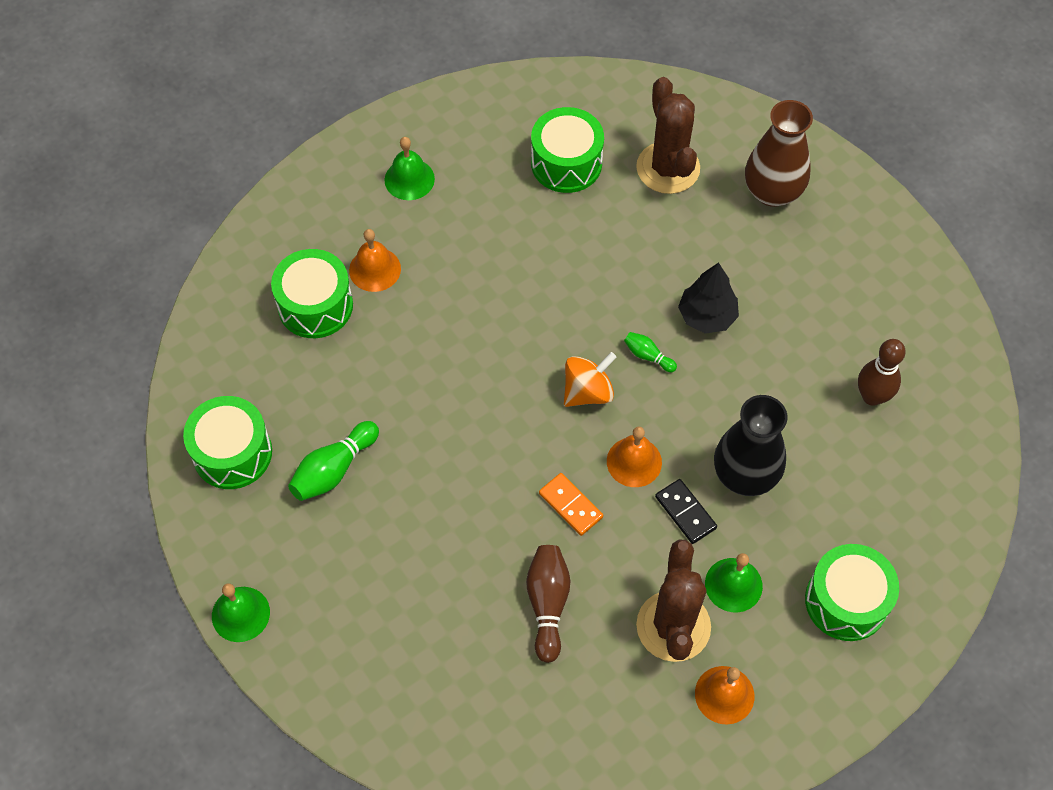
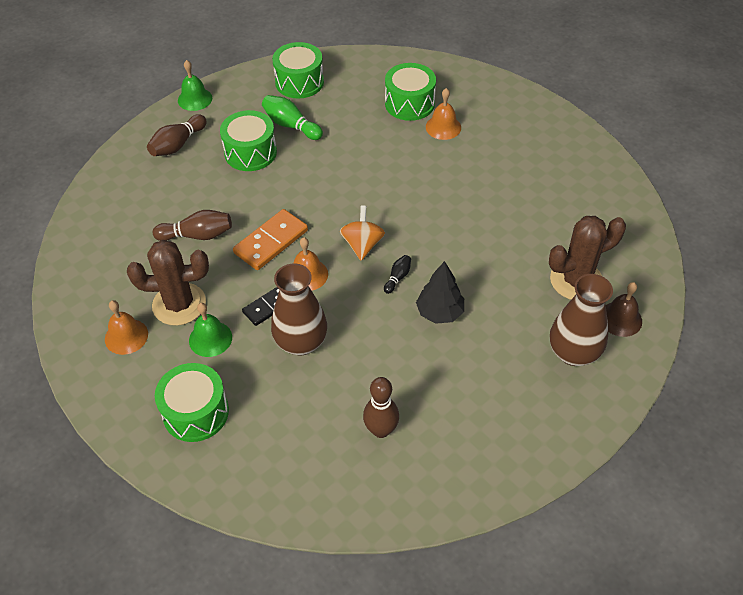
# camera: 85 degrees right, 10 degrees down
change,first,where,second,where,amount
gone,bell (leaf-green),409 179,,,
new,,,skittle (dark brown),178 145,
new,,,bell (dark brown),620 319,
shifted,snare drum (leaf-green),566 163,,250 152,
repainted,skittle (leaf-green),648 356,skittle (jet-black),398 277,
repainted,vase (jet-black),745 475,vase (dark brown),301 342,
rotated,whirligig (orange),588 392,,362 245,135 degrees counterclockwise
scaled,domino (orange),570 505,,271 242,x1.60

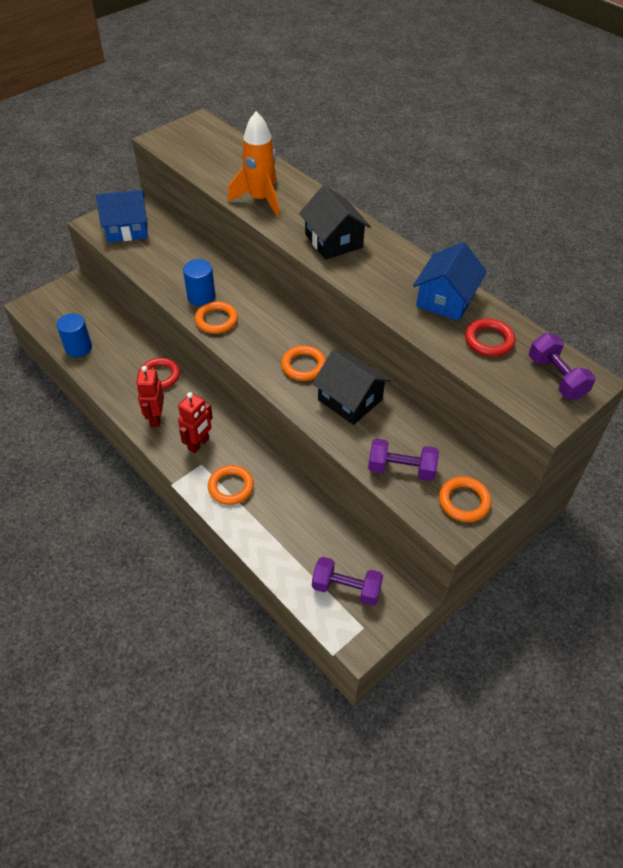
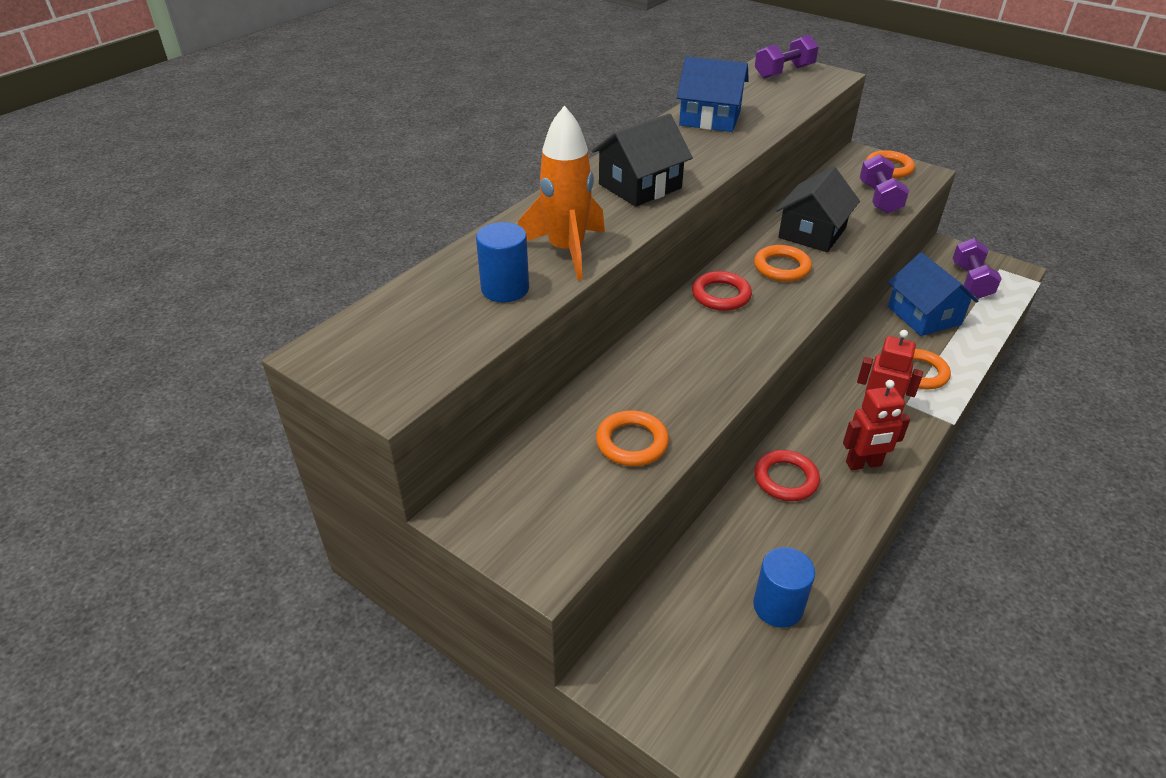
# camera: 100 degrees left, 10 degrees down
change,first,where,second,where,amount
shifted,cottage (royal blue),127 229,,924 315,
shifted,cylinder shape (royal blue),201 297,,505 289,
shifted,ring (orange),216 320,,632 442,
shifted,ring (red),489 340,,721 295,

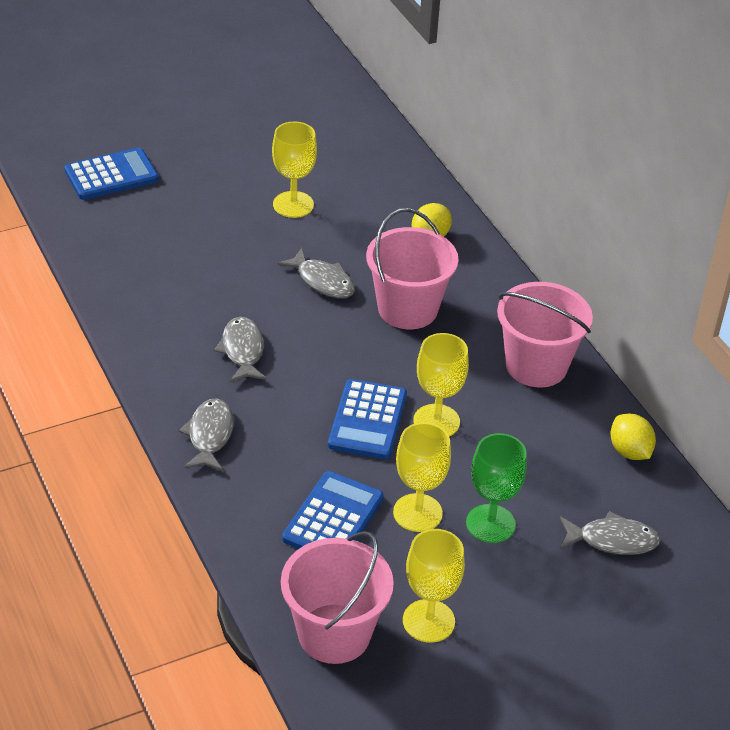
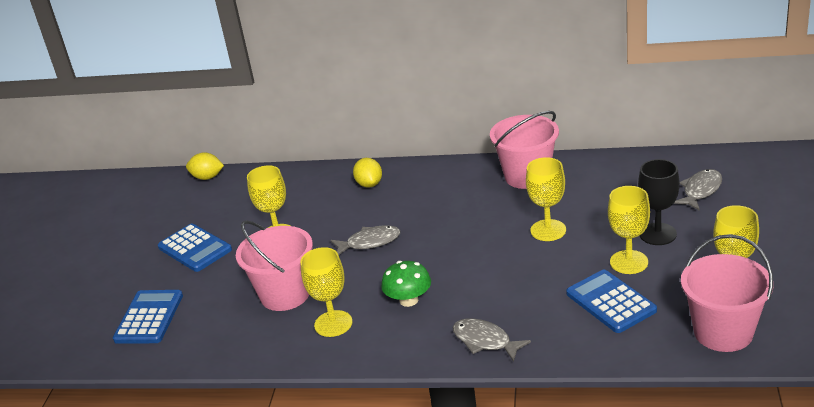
# camera: 50 degrees left, 10 degrees down
change,first,where,second,where,amount
new,,,goblet (bright yellow),333 324,
shifted,pocket calculator (royal blue),367 420,,194 249,
shifted,sand bucket (pink),407 309,,285 294,
shifted,lemon (bright yellow),629 451,,207 177,
swapped,fish (gray),242 351,mushroom (leaf-green),408 300,
repainted,goblet (leaf-green),490 524,goblet (jet-black),657 234,

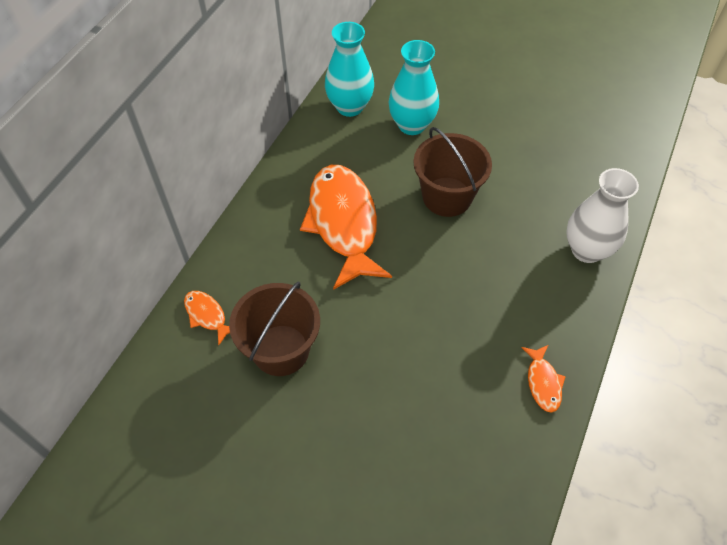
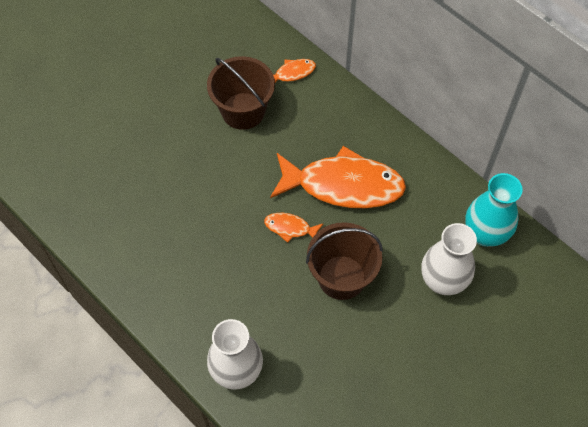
# camera: 110 degrees right, 5 degrees up
change,first,where,second,where,amount
shifted,fish (orange),543 382,,290 228,
repainted,vase (turquoise),412 125,vase (white),443 281,

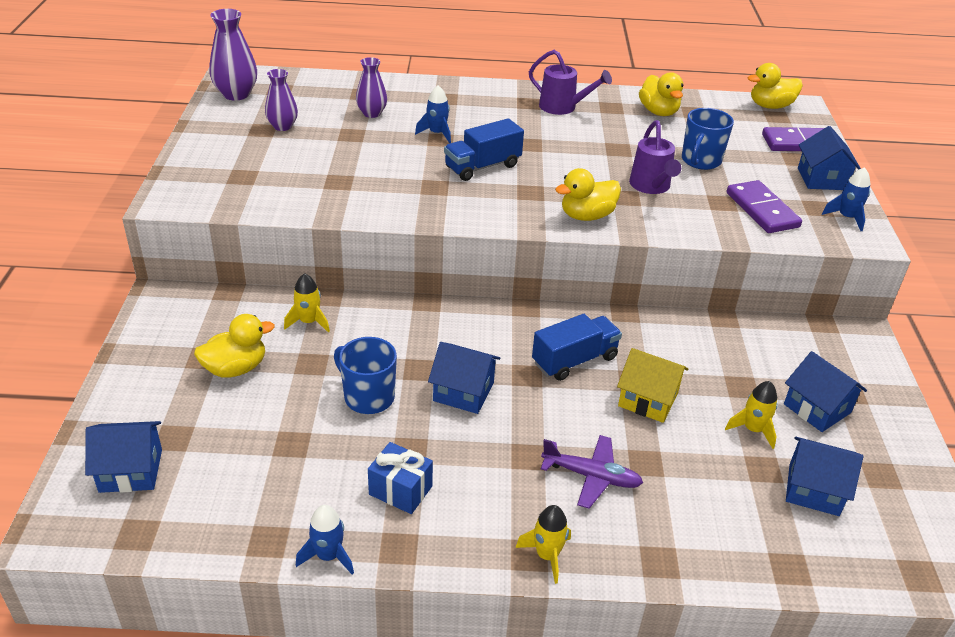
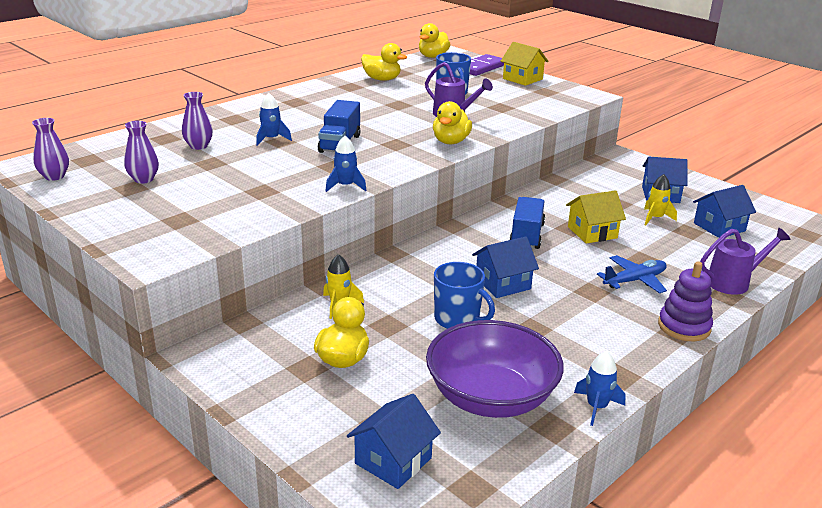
# camera: 45 degrees left, 10 degrees down
change,first,where,second,where,amount
gone,wrapped gift (royal blue),400 490,,,
gone,domino (royal purple),761 210,,,
new,,,serving bowl (royal purple),491 397,
shifted,watering can (royal purple),563 107,,733 282,
shifted,spaceship (royal blue),846 217,,345 186,
swapped,spaceship (bright yellow),547 555,stacking toy (royal purple),684 327,
repainted,aeroplane (royal purple),591 476,aeroplane (royal blue),635 280,
repainted,cottage (royal blue),822 179,cottage (bright yellow),522 79,
rotated,coffee mug (royal blue),368 397,,458 319,135 degrees counterclockwise
scaled,vase (royal purple),236 94,,54 176,x0.66

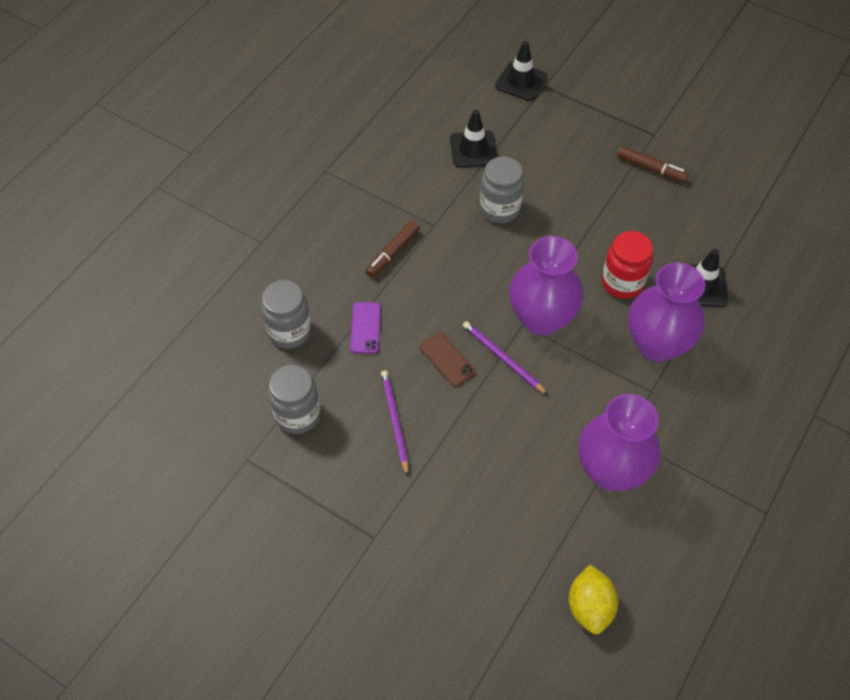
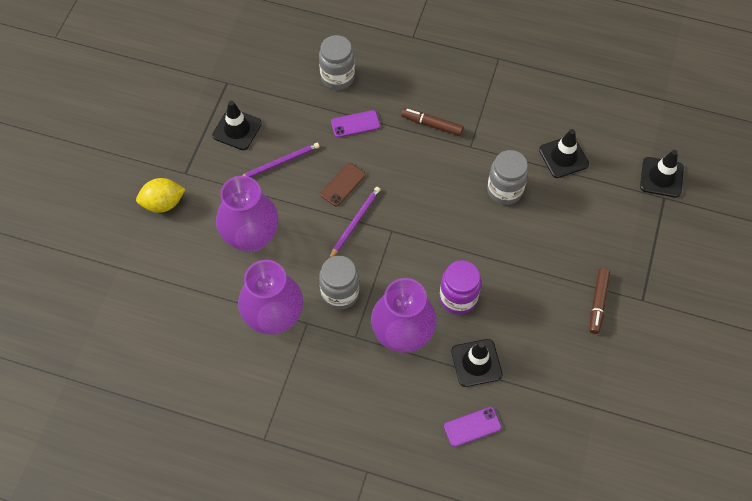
# camera: 75 degrees right, 5 degrees up
change,first,where,second,where,amount
new,,,safety cone (jet-black),237 129,
new,,,smartphone (royal purple),472 426,
shifted,preserve jar (gray),298 415,,340 293,
shifted,vase (royal purple),541 318,,251 237,
shifted,lemon (bright yellow),590 607,,163 203,
repainted,preserve jar (red),622 283,preserve jar (royal purple),458 298,

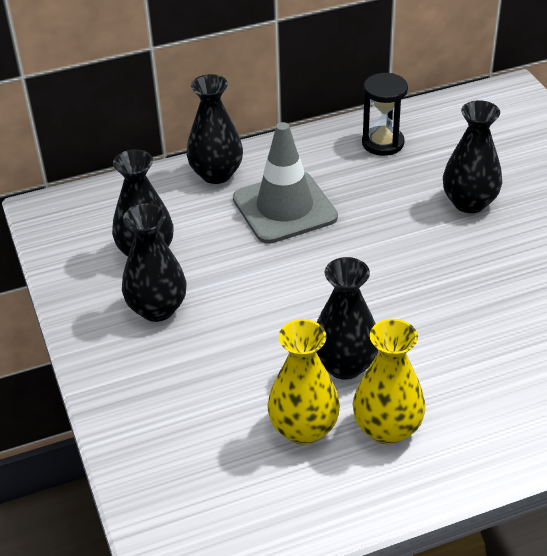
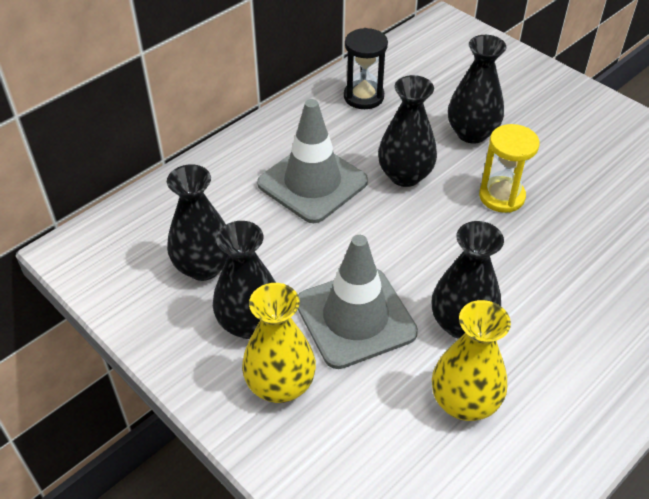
# camera: 25 degrees left, 5 degrees up
change,first,where,second,where,amount
new,,,safety cone (gray),355 318,
new,,,sand timer (bright yellow),501 196,
shifted,vase (jet-black),216 174,,405 175,
shifted,vase (bright yellow),387 428,,280 385,

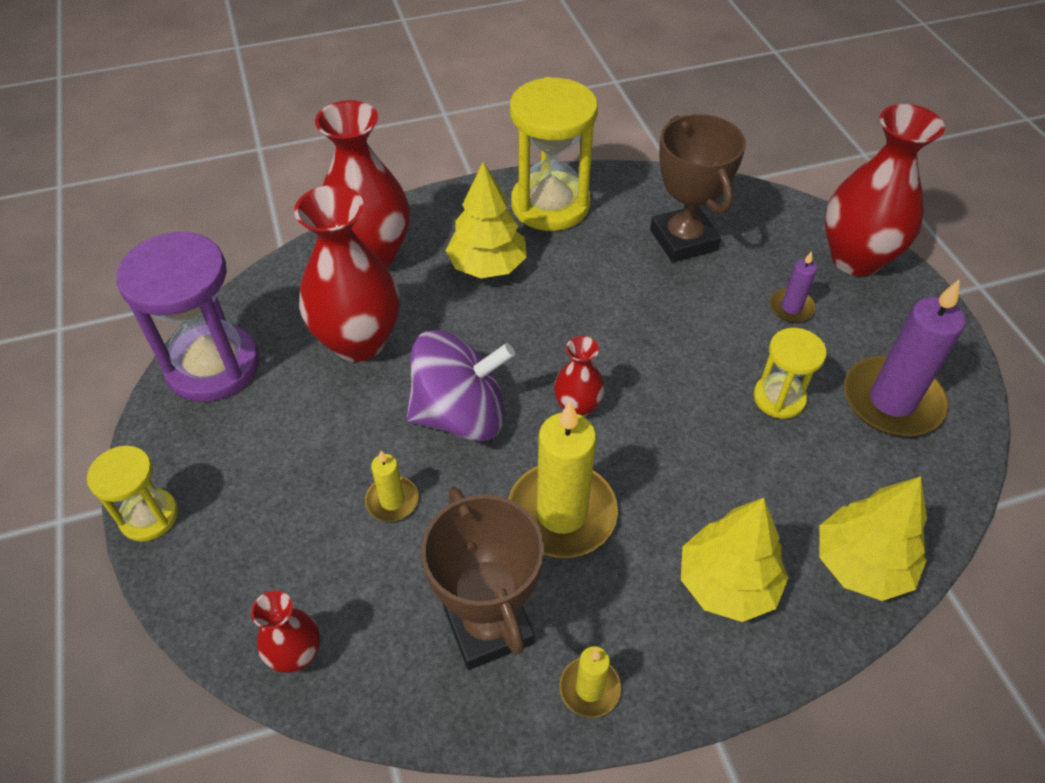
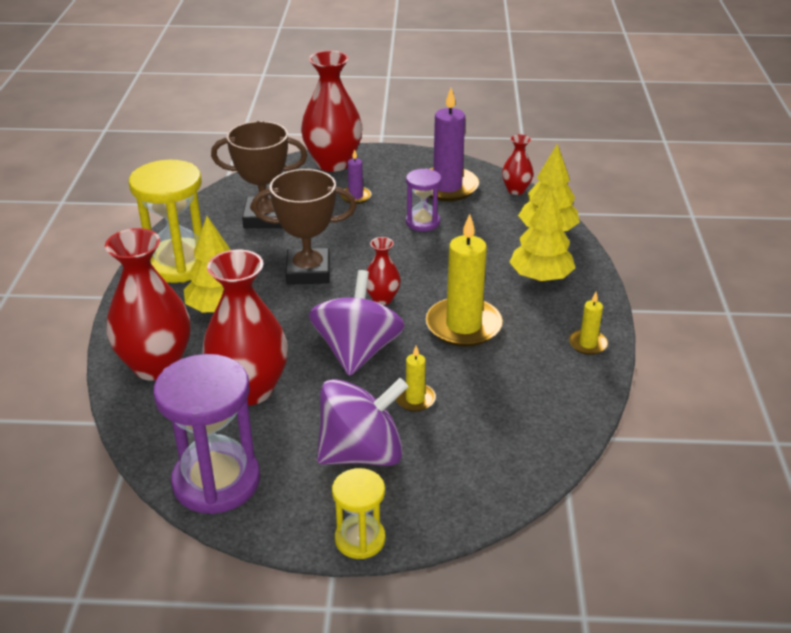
# camera: 70 degrees left, 15 degrees down
change,first,where,second,where,amount
new,,,whirligig (royal purple),362 453,
shifted,vase (red),296 654,,516 190,
shifted,prize cup (dark brown),488 625,,308 272,
repainted,sand timer (bright yellow),779 398,sand timer (royal purple),422 222,

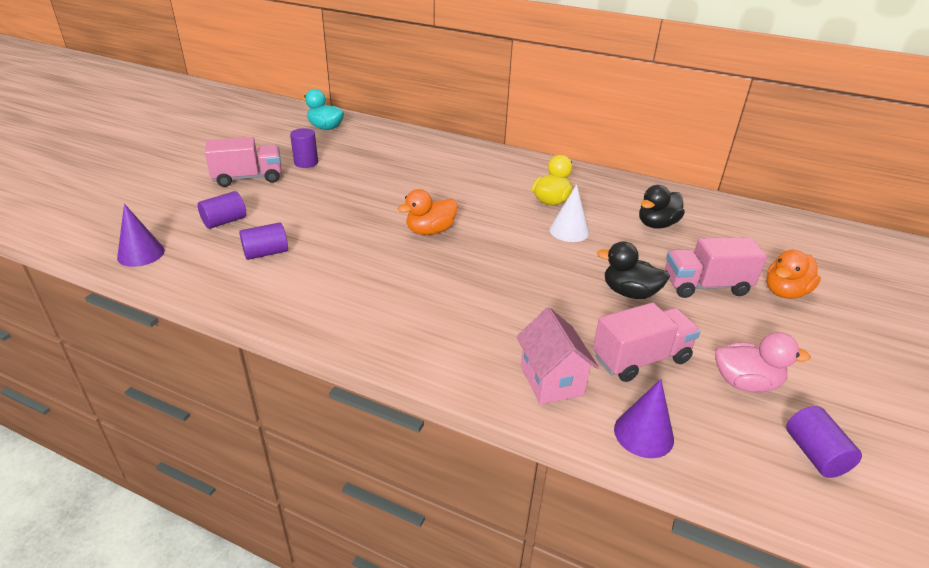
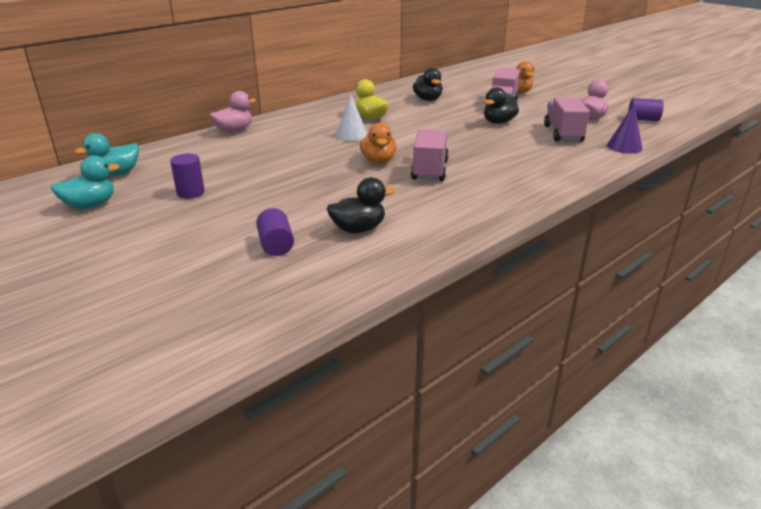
# camera: 65 degrees left, 5 degrees down
change,first,where,second,where,amount
gone,cone (royal purple),141 254,,,
gone,cottage (pink),551 381,,,
new,,,rubber duck (turquoise),90 205,
new,,,rubber duck (pink),234 131,
shifted,lorry (pink),248 178,,429 170,
shifted,cone (white),569 231,,351 135,
swapped,cylinder shape (royal purple),266 253,rubber duck (jet-black),358 229,

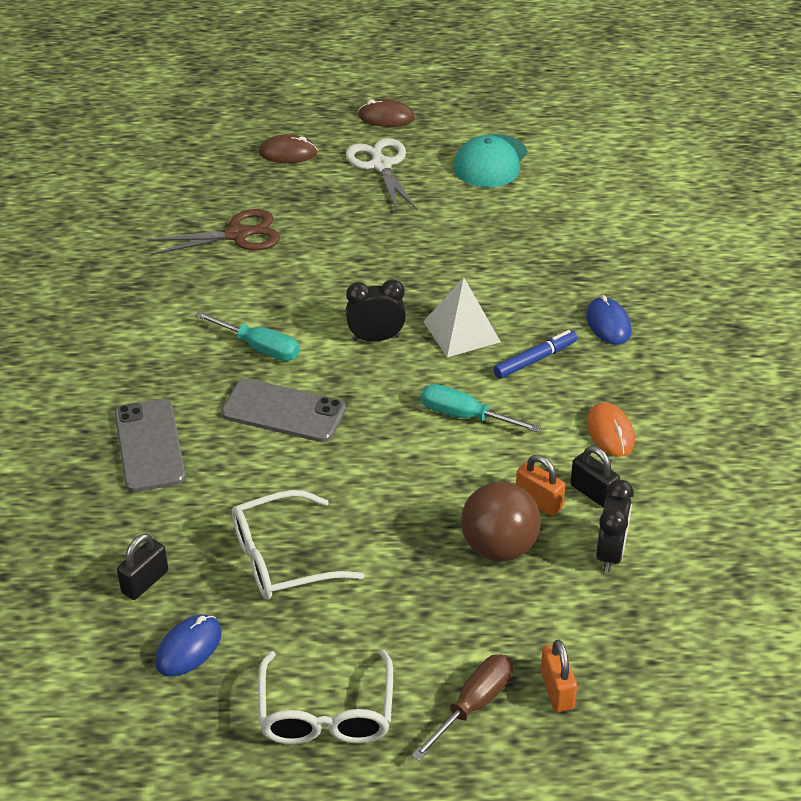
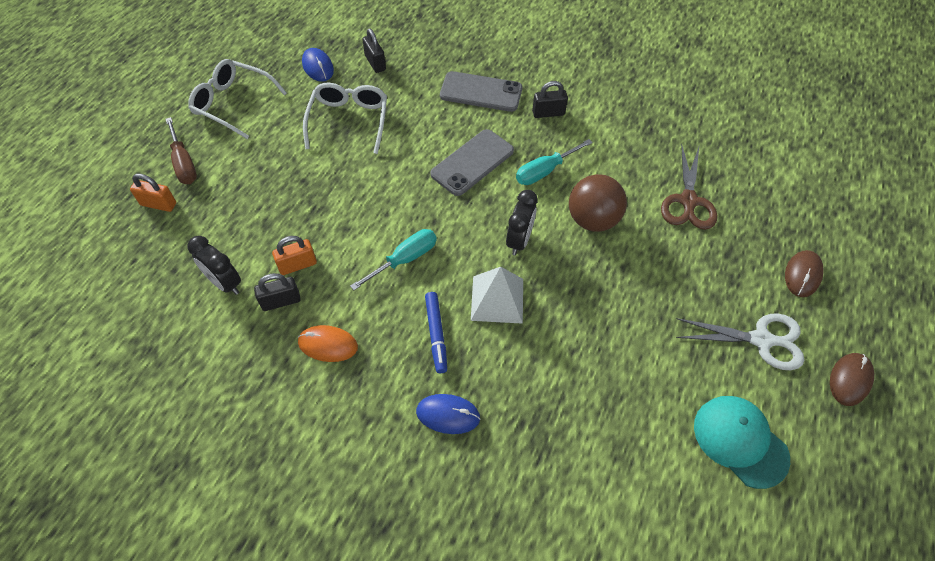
# camera: 115 degrees right, 15 degrees up
change,first,where,second,where,amount
new,,,small lock (jet-black),548 113,
shifted,sphere (dark brown),499 547,,592 220,

